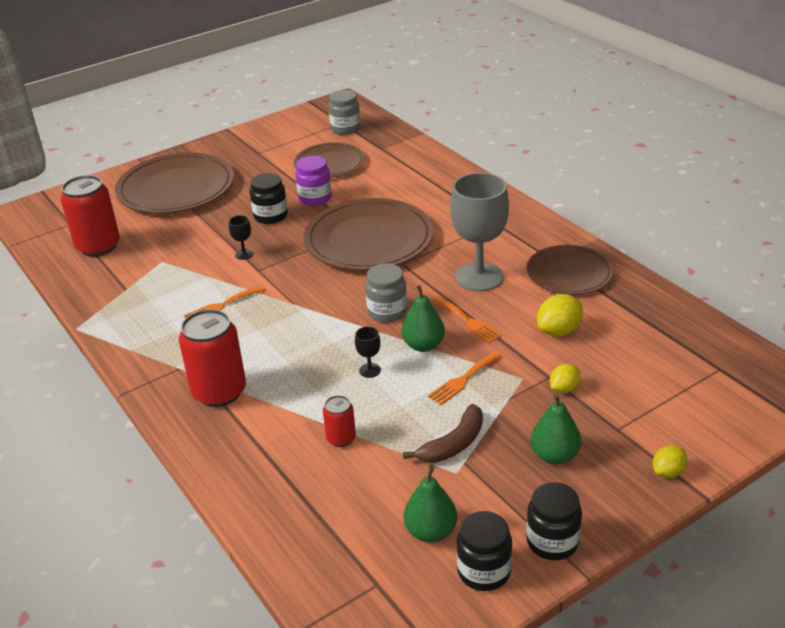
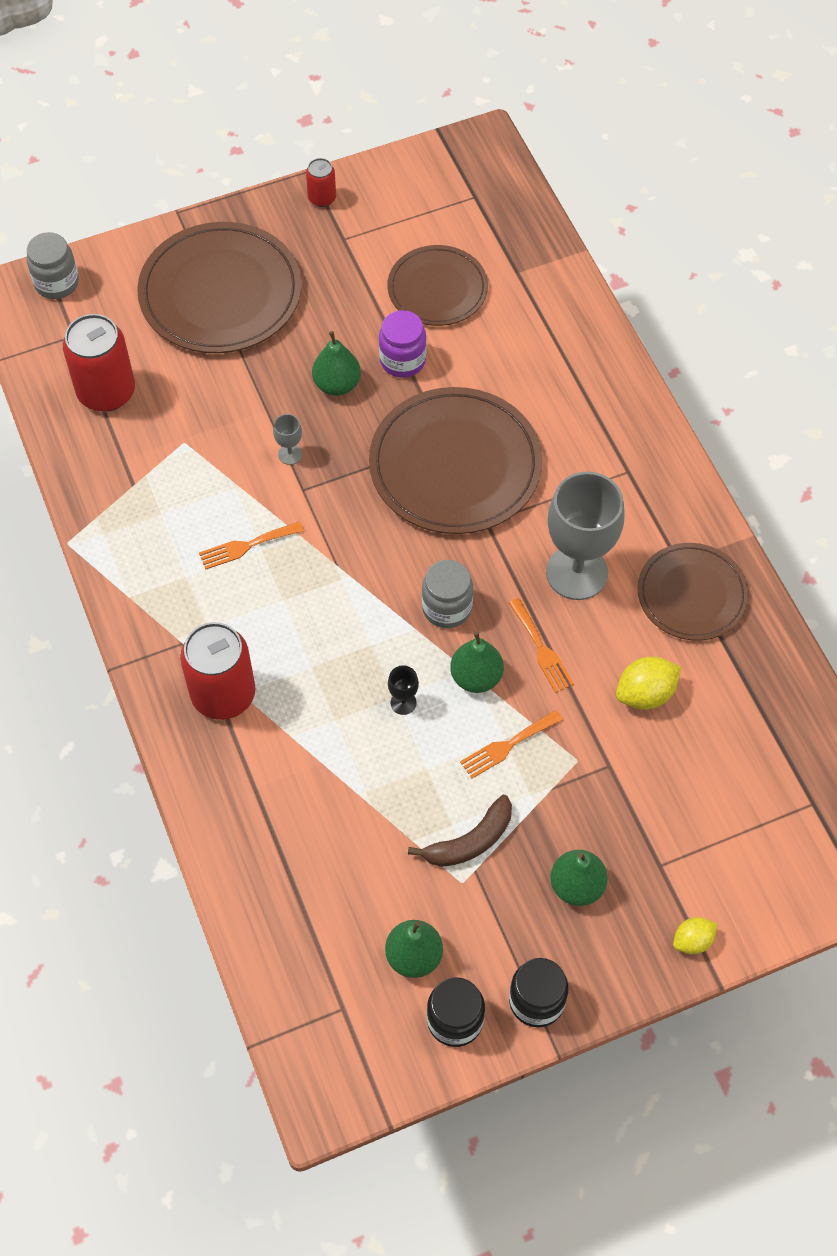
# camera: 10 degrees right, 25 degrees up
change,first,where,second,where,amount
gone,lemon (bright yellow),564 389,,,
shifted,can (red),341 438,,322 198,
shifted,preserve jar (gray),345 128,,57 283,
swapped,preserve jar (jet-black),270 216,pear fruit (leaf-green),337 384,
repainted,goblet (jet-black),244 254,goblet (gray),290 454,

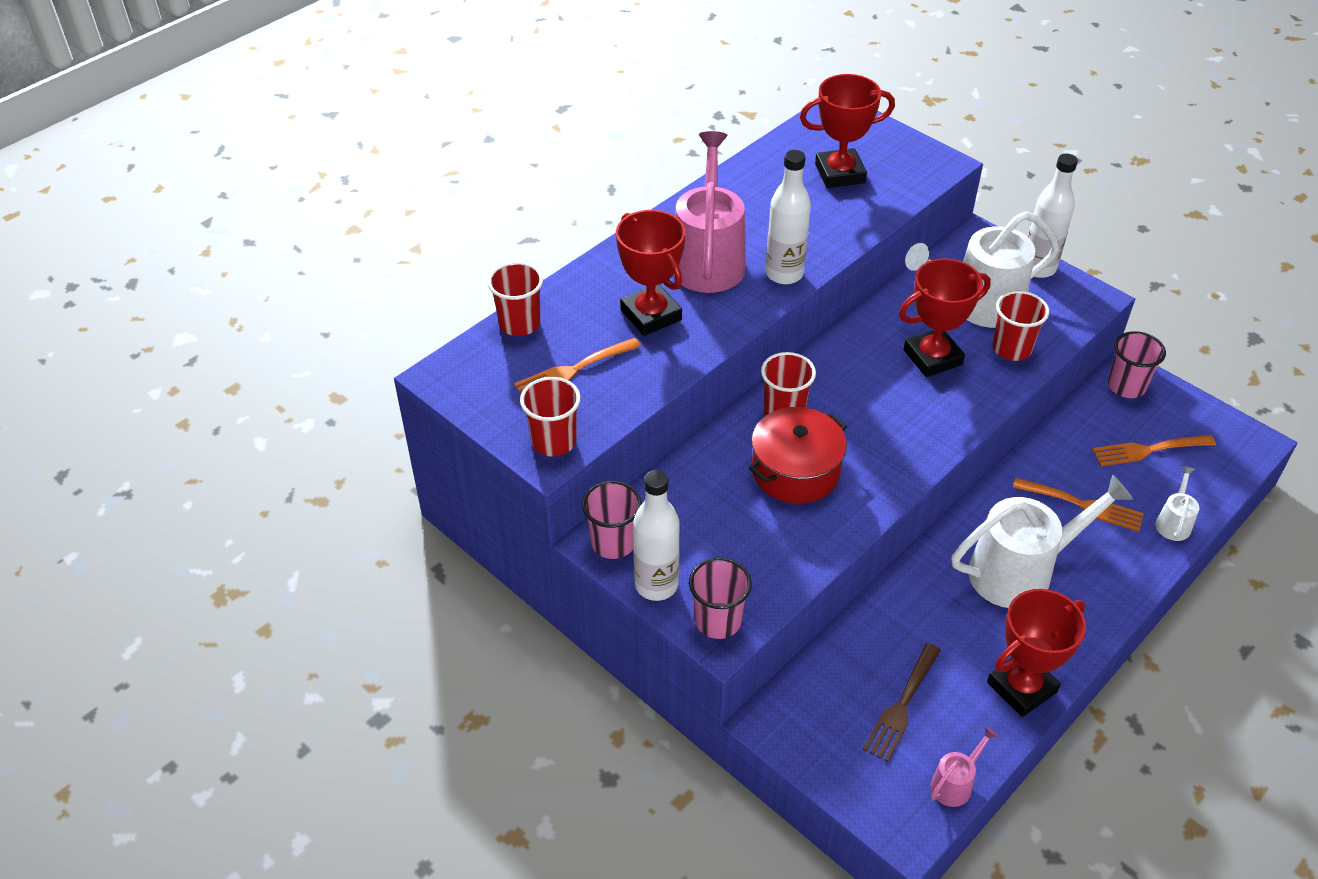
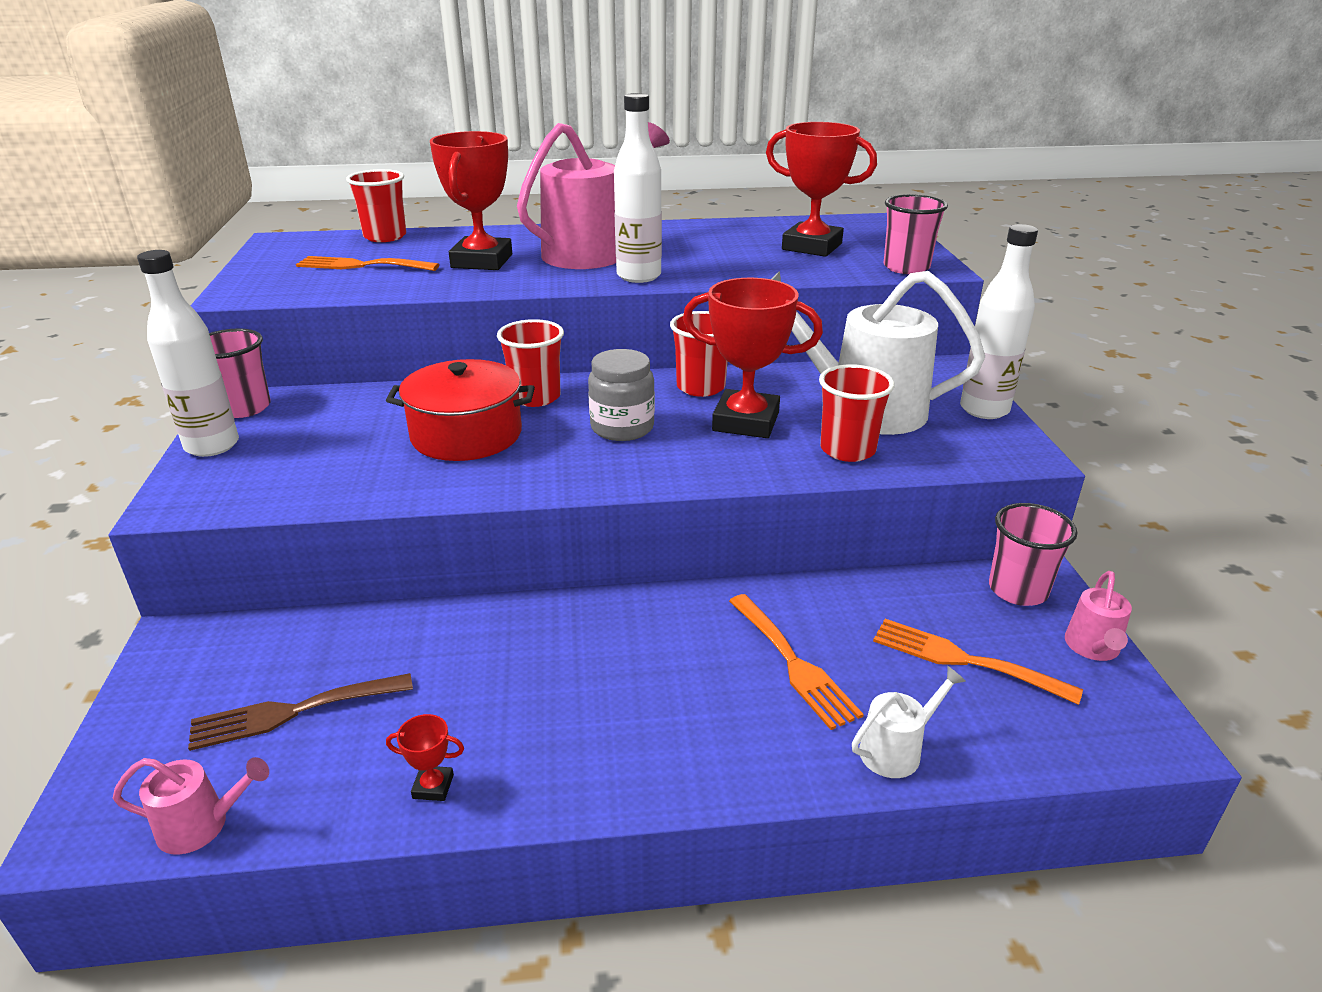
# camera: 40 degrees right, 15 degrees down
change,first,where,second,where,amount
gone,watering can (white),1020 572,,,
new,,,preserve jar (gray),622 427,
new,,,watering can (pink),1093 648,
shifted,tumbler (red),554 441,,700 387,
shifted,tumbler (pink),718 621,,906 267,
scaled,prize cup (red),1021 687,,433 786,x0.41

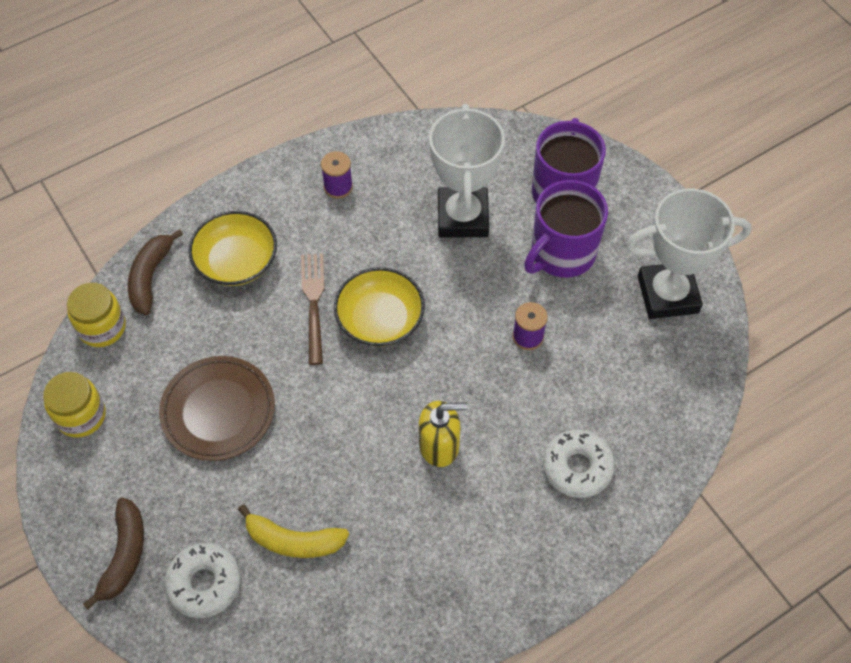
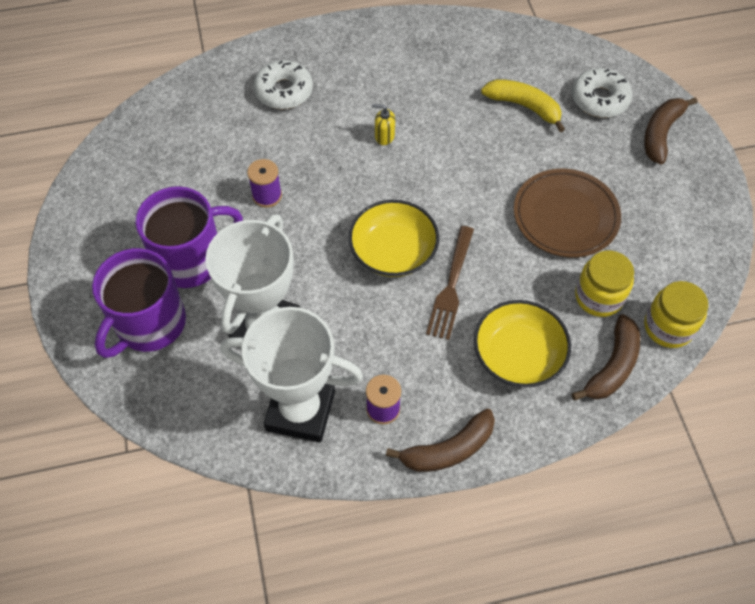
# camera: 160 degrees left, 0 degrees up
change,first,where,second,where,amount
new,,,banana fruit (dark brown),448 449,
shifted,preserve jar (bright yellow),81 416,,598 296,
shifted,prize cup (white),667 294,,300 410,
scaled,soap pump (bright yellow),439 445,,384 136,x0.57

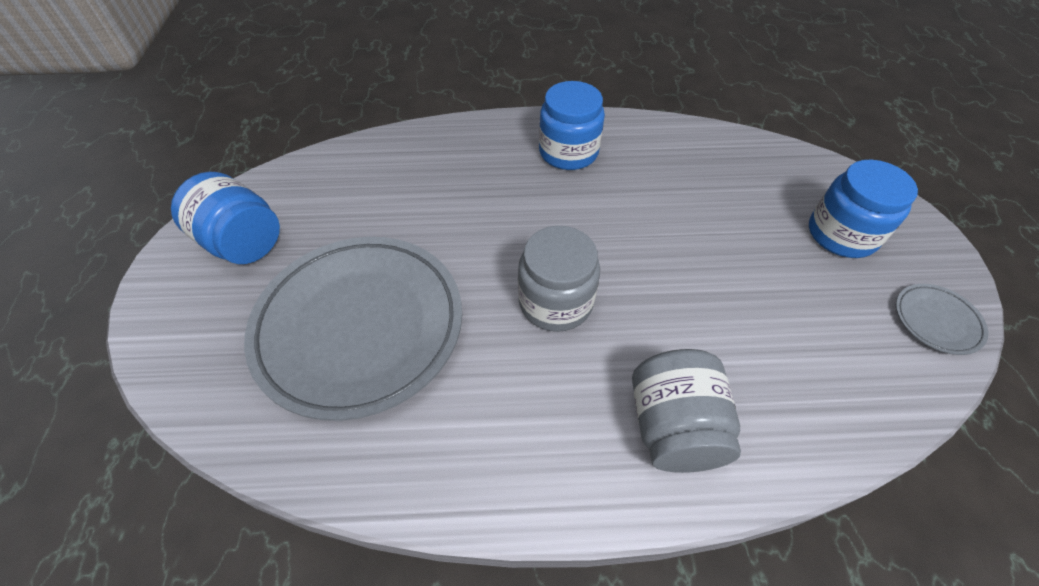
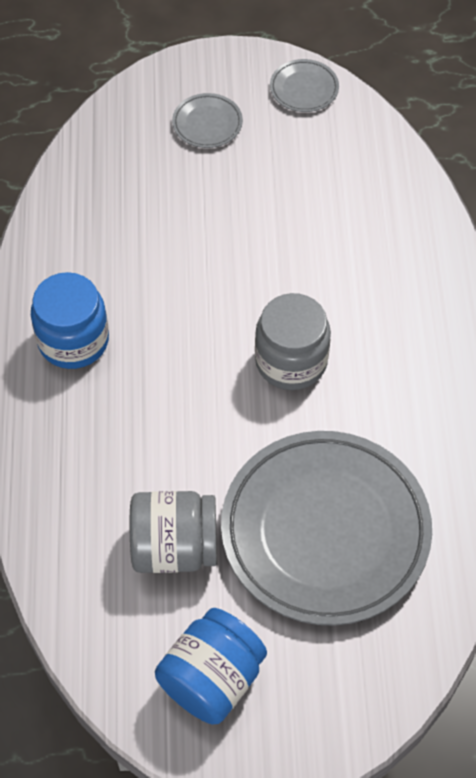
# camera: 90 degrees left, 5 degrees up
change,first,where,second,where,amount
shifted,preserve jar (gray),673 427,,174 547,
swapped,preserve jar (royal blue),841 234,plate (gray),207 124,

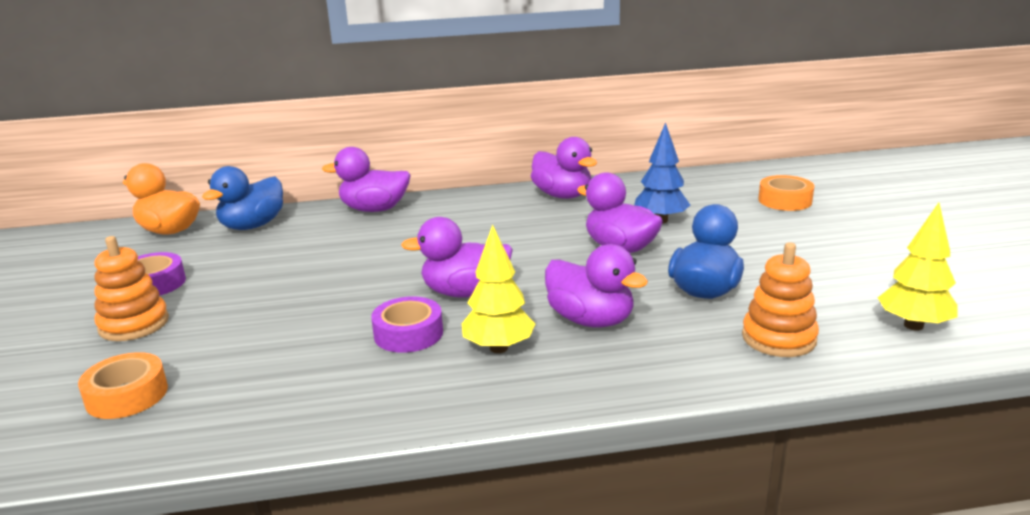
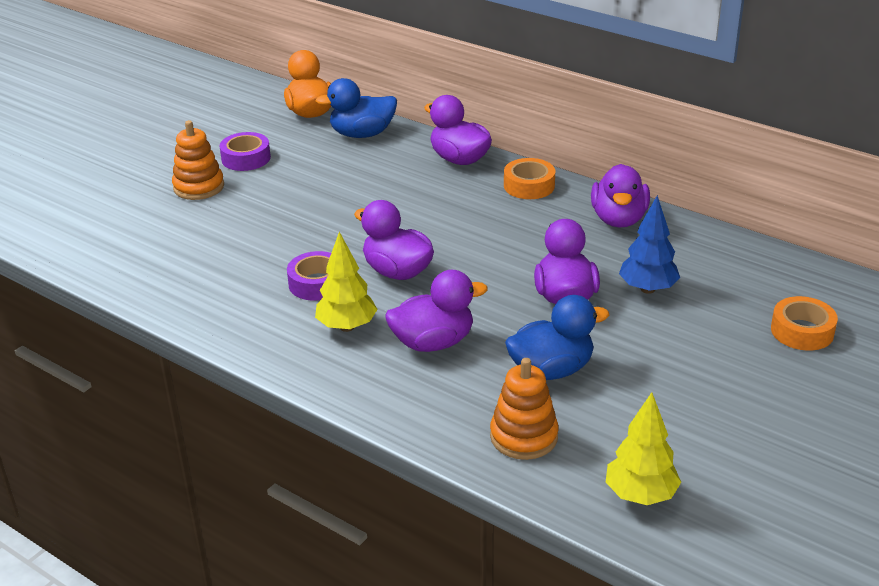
# camera: 45 degrees right, 10 degrees up
change,first,where,second,where,amount
shifted,tape (orange),127 395,,529 186,
rotated,rubber duck (royal purple),591 320,,433 342,105 degrees counterclockwise

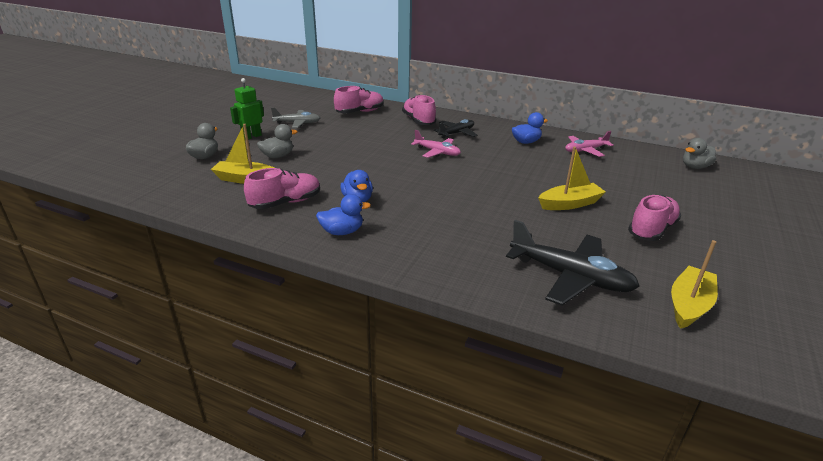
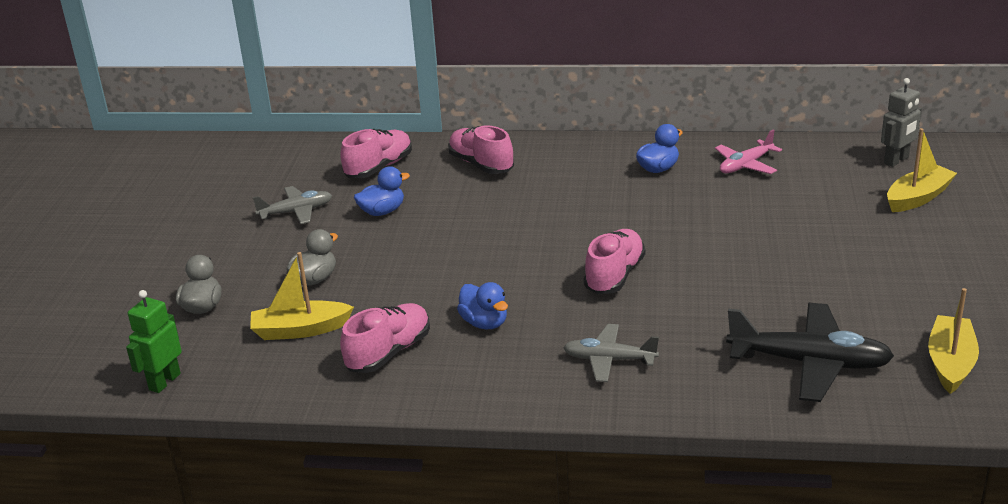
# camera: 15 degrees left, 0 degrees up
change,first,where,second,where,amount
gone,aeroplane (pink),437 152,,,
gone,aeroplane (jet-black),456 133,,,
new,,,aeroplane (gray),609 360,
shifted,robot (leaf-green),251 137,,164 382,
shifted,rubber duck (royal blue),342 232,,382 211,
shifted,toy boat (bright yellow),569 204,,918 198,
shifted,sneaker (pink),651 230,,614 276,
swapped,rubber duck (gray),695 167,robot (gray),896 160,

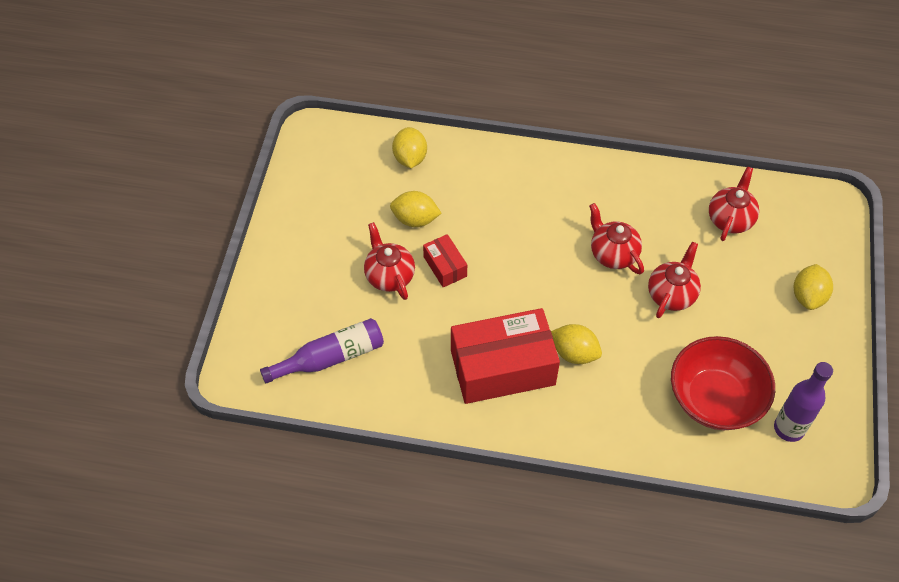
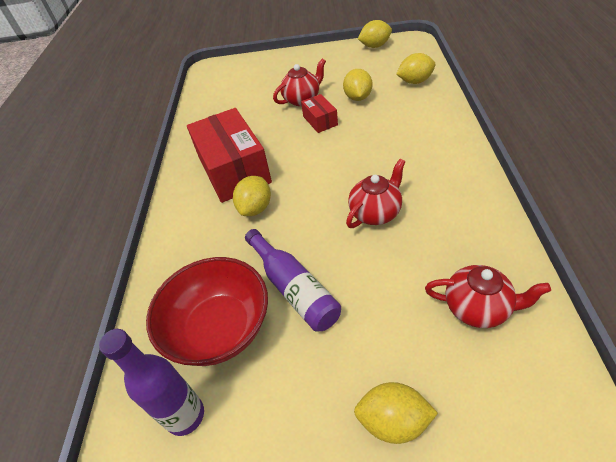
# camera: 85 degrees right, 10 degrees down
change,first,where,second,where,amount
gone,china teapot (red),671 294,,,
new,,,lemon (bright yellow),375 46,
shifted,drink bottle (royal purple),330 358,,294 288,
rotated,package (red),445 266,,320 121,75 degrees counterclockwise

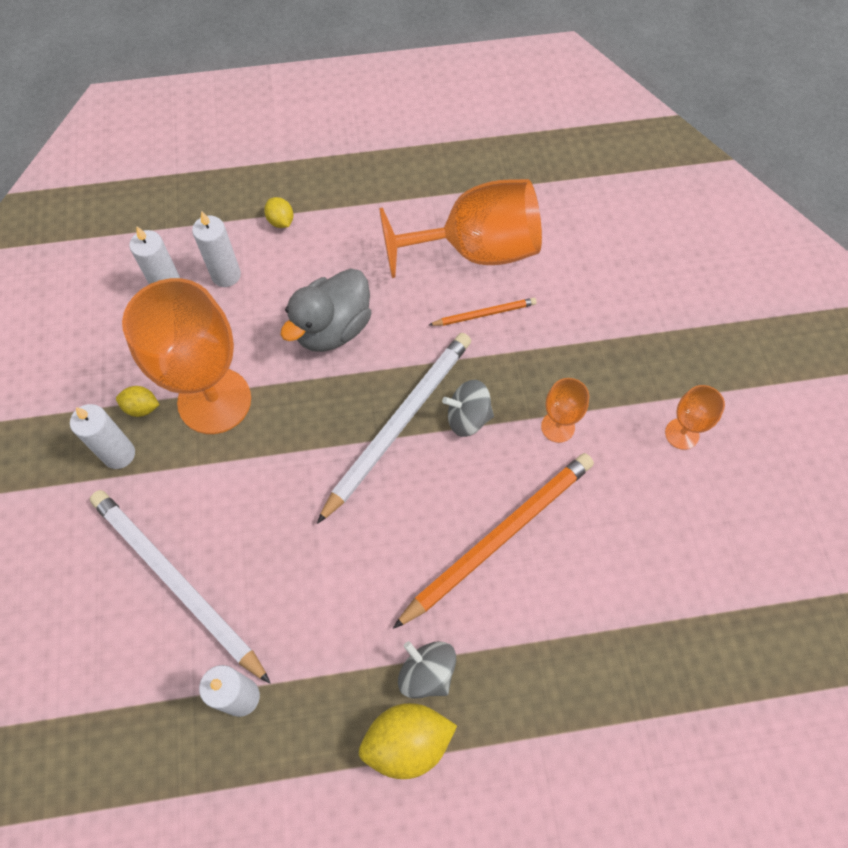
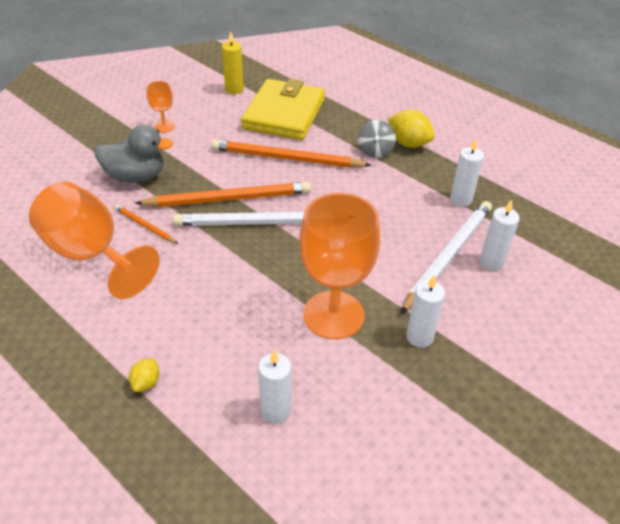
# camera: 130 degrees left, 20 degrees down
change,first,where,second,where,amount
gone,lemon (bright yellow),142 408,,,
gone,goblet (orange),557 427,,,
new,,,wax candle (bright yellow),234 89,
new,,,card wallet (bright yellow),284 114,
shifted,wax candle (white),226 275,,491 262,
shifted,rubber duck (gray),332 329,,136 176,
swapped,whirligig (gray),467 418,lead pencil (orange),228 199,
rotated,lead pencil (white),176 582,,448 256,150 degrees counterclockwise

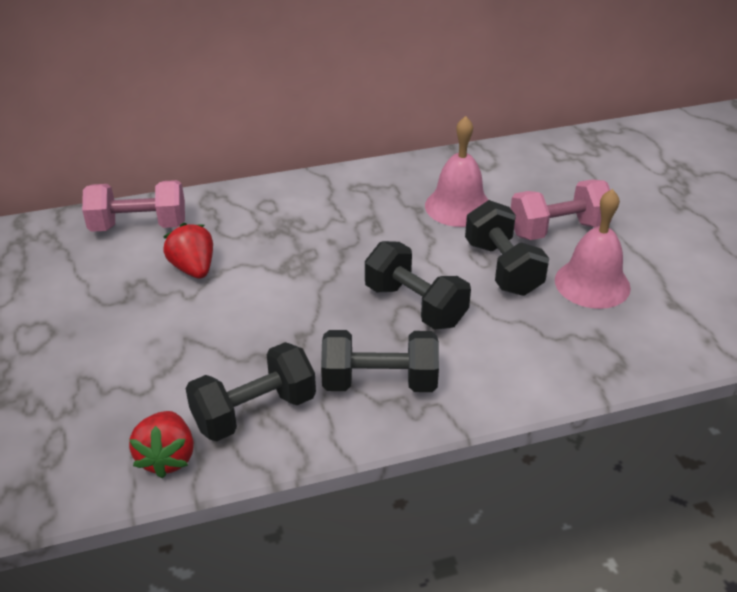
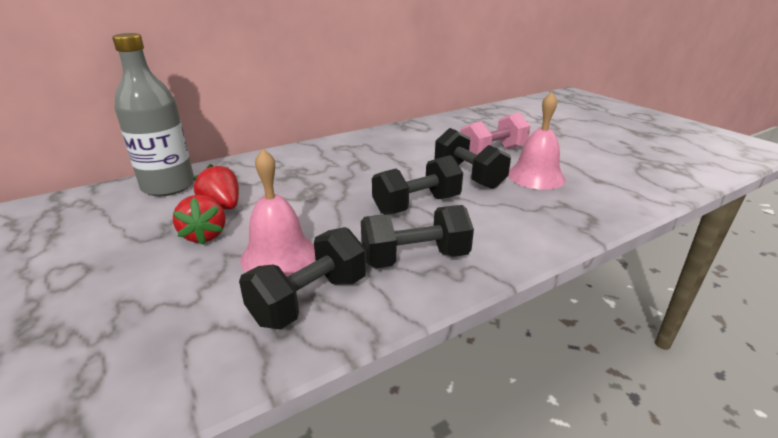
# camera: 15 degrees left, 10 degrees down
change,first,where,second,where,amount
shifted,toy strawberry (red),167 458,,205 235,
shifted,bell (pink),458 206,,279 255,
swapped,dumbbell (pink),139 226,drink bottle (gray),168 186,
rotated,dumbbell (jet-black),415 305,,417 205,60 degrees counterclockwise

